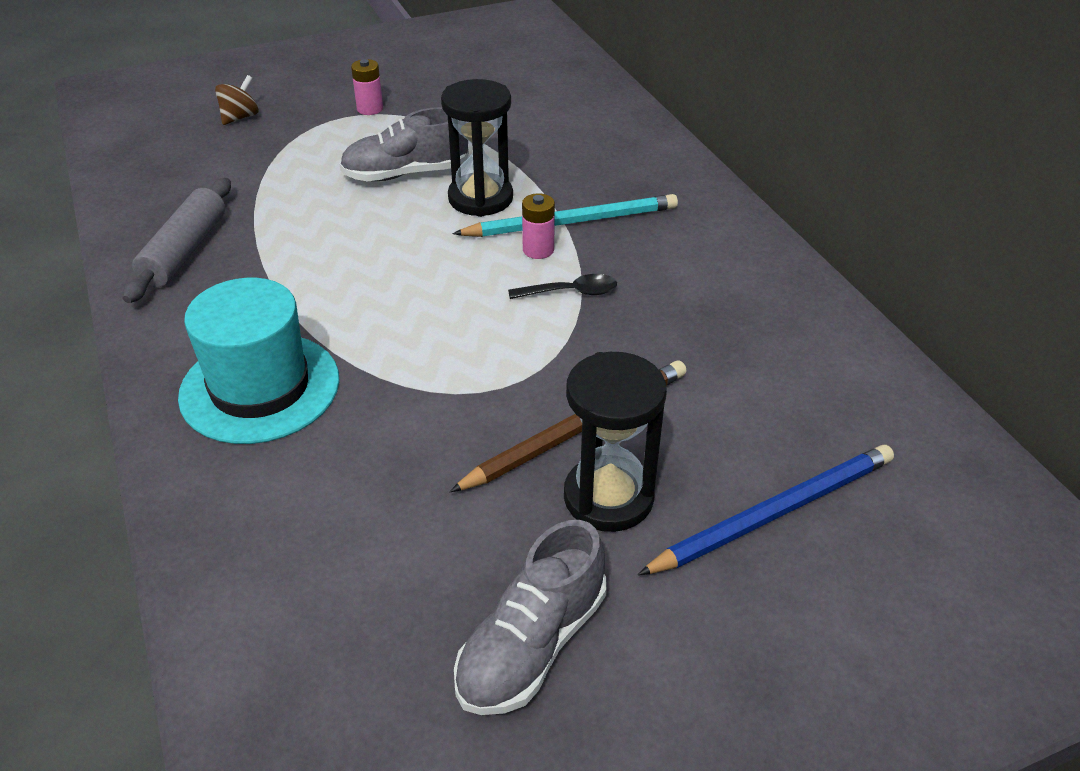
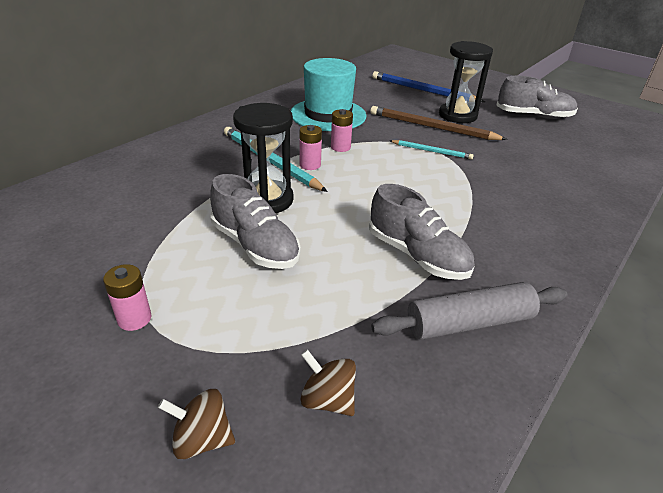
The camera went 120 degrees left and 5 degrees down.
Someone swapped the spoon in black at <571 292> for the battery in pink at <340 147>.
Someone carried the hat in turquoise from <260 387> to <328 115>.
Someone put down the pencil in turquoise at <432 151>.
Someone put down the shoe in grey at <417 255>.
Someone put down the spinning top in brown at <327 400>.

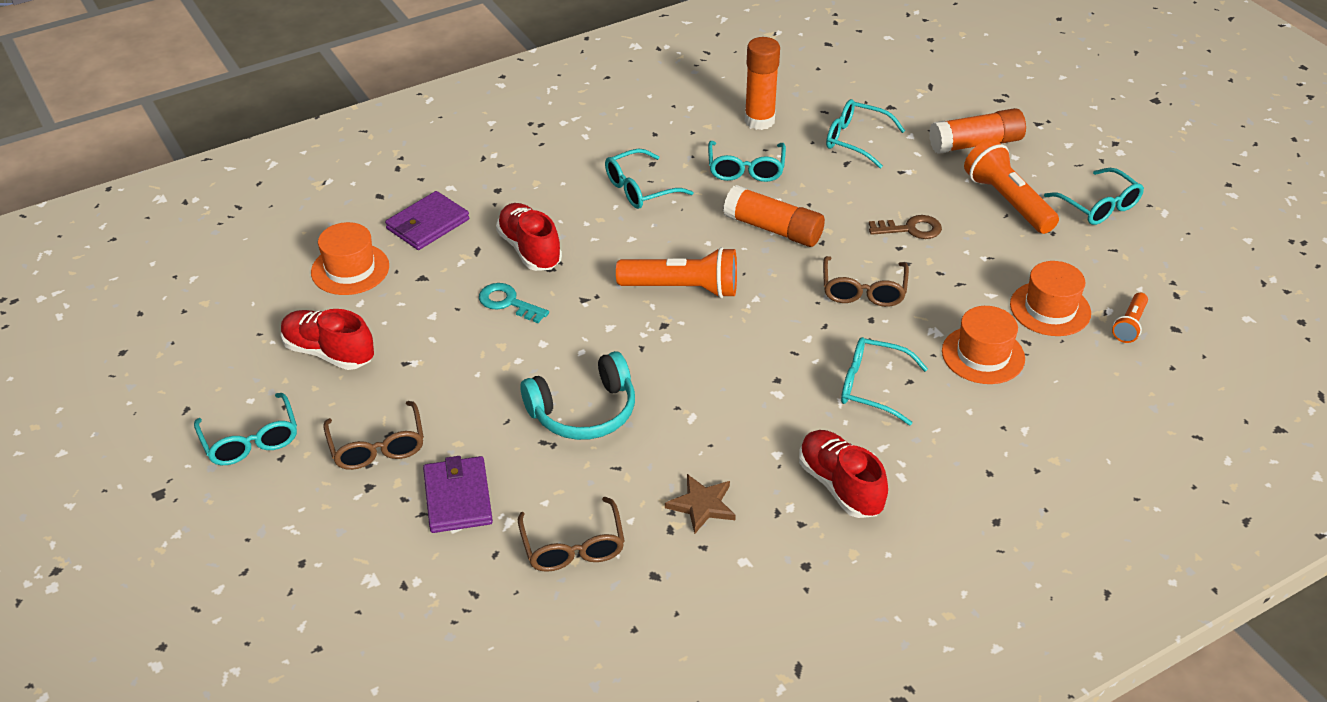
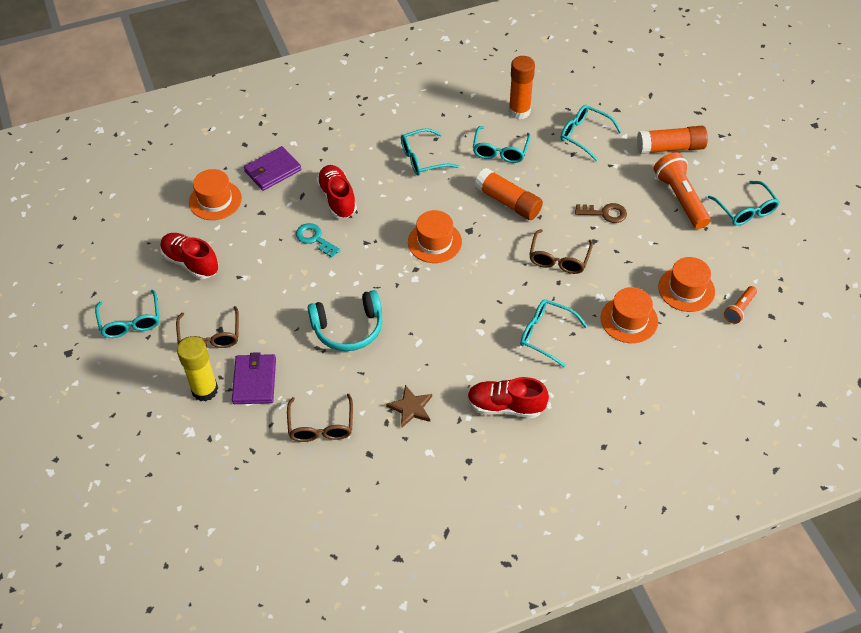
The camera went 10 degrees right and 10 degrees up.
Someone swapped the flashlight in orange at <682 288> for the hat in orange at <434 242>.
Someone rotated the shoe in red at <840 486> by 60 degrees counterclockwise.
Someone put down the glue stick in yellow at <205 390>.

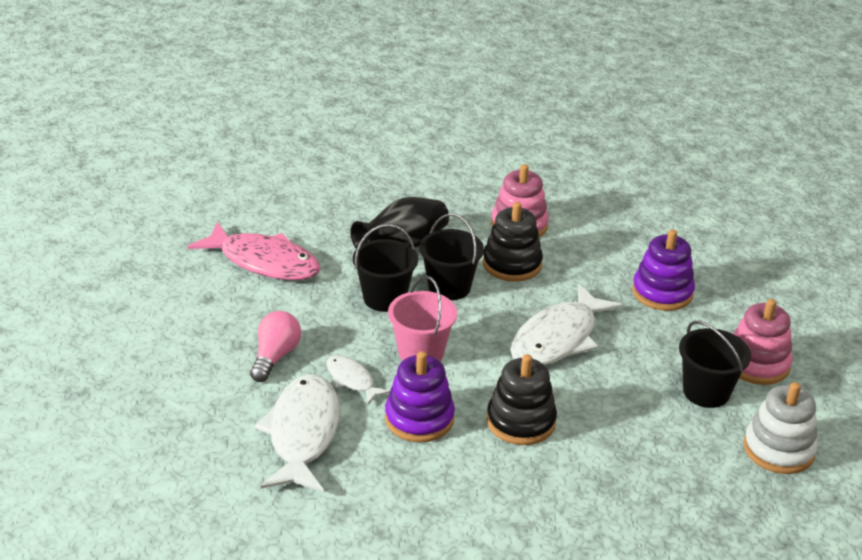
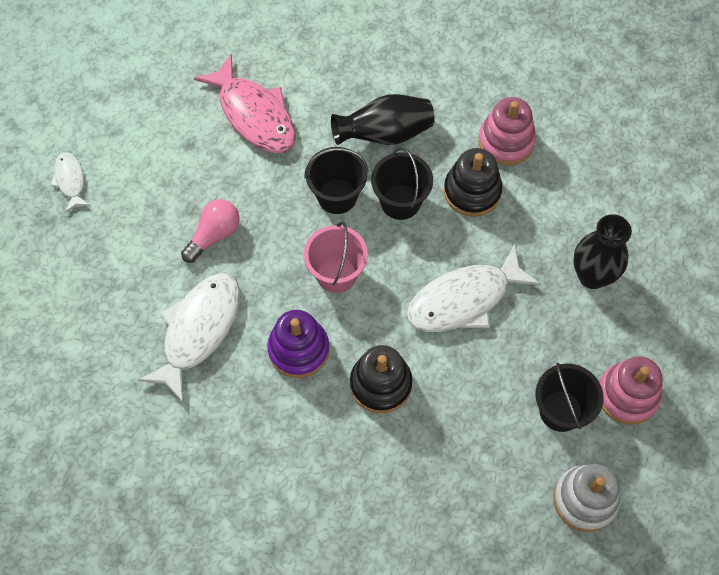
The camera went 25 degrees right and 30 degrees up.
Someone swapped the stacking toy in purple at <662 292> for the vase in black at <592 276>.
Someone carried the fish in white from <352 380> to <70 180>.

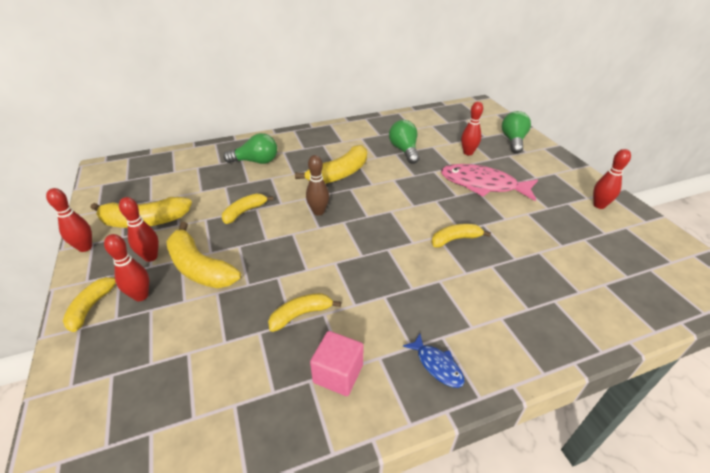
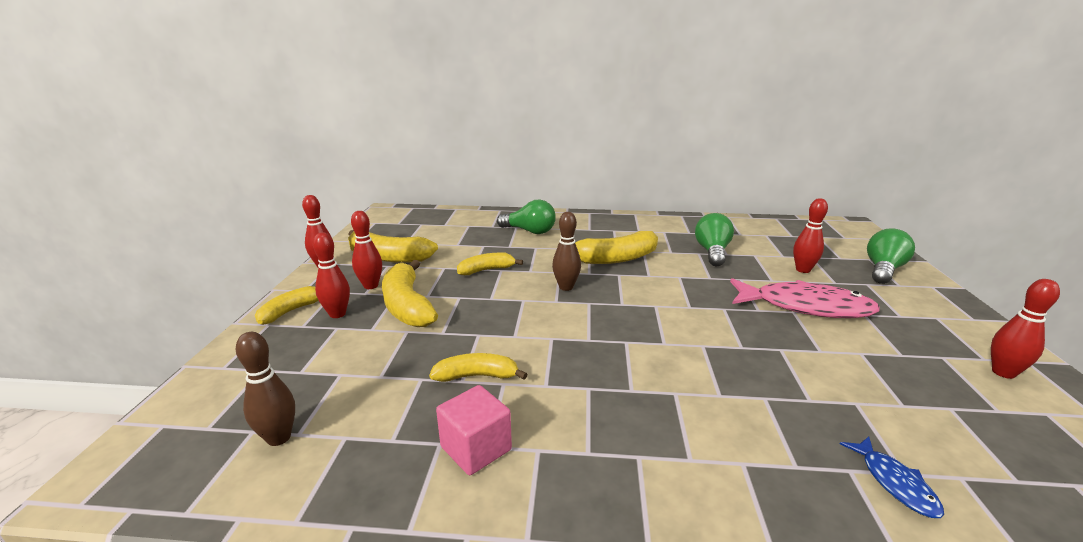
The camera went 25 degrees right and 15 degrees down.
Someone rotated the fish in pink at <482 185> by 150 degrees clockwise.
Someone took away the banana in yellow at <455 239>.
Someone carried the fish in blue from <437 365> to <895 483>.
Someone put down the bowling pin in brown at <279 438>.

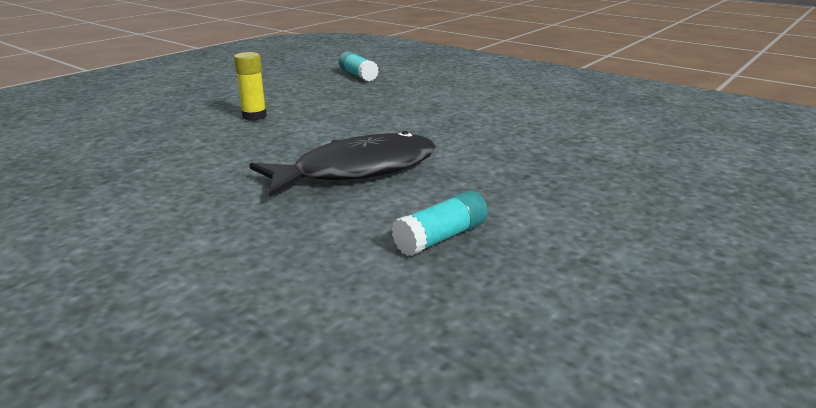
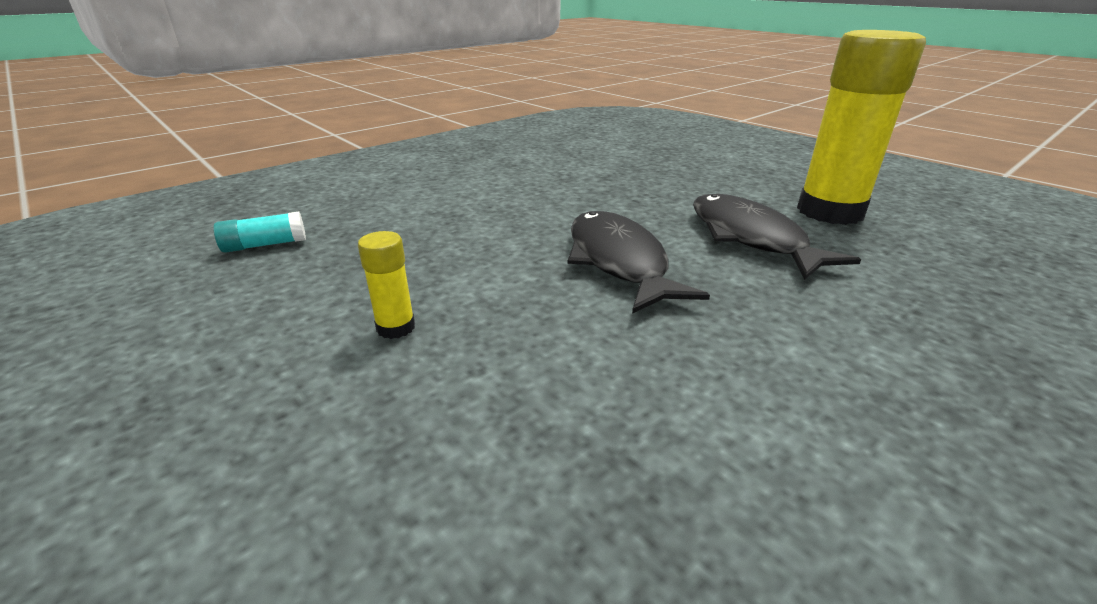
The camera went 80 degrees left and 5 degrees up.
Someone swapped the glue stick in turquoise at <441 238> for the fish in black at <750 238>.
Someone put down the glue stick in yellow at <830 212>.

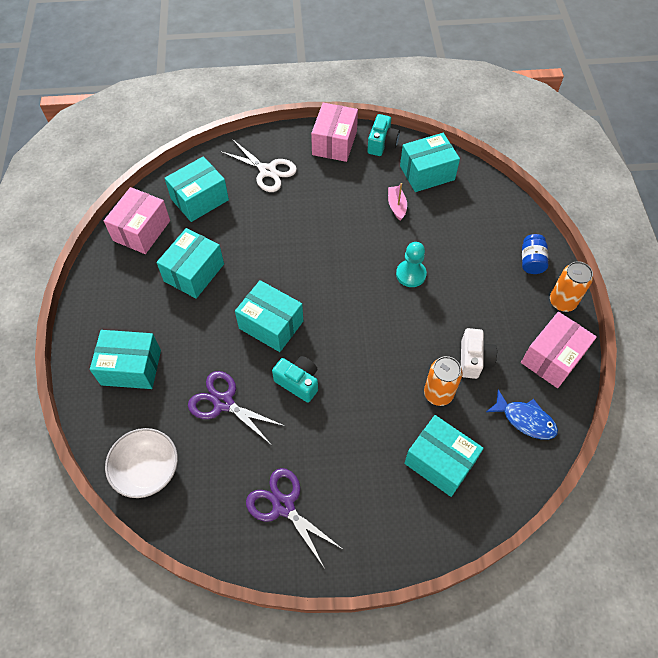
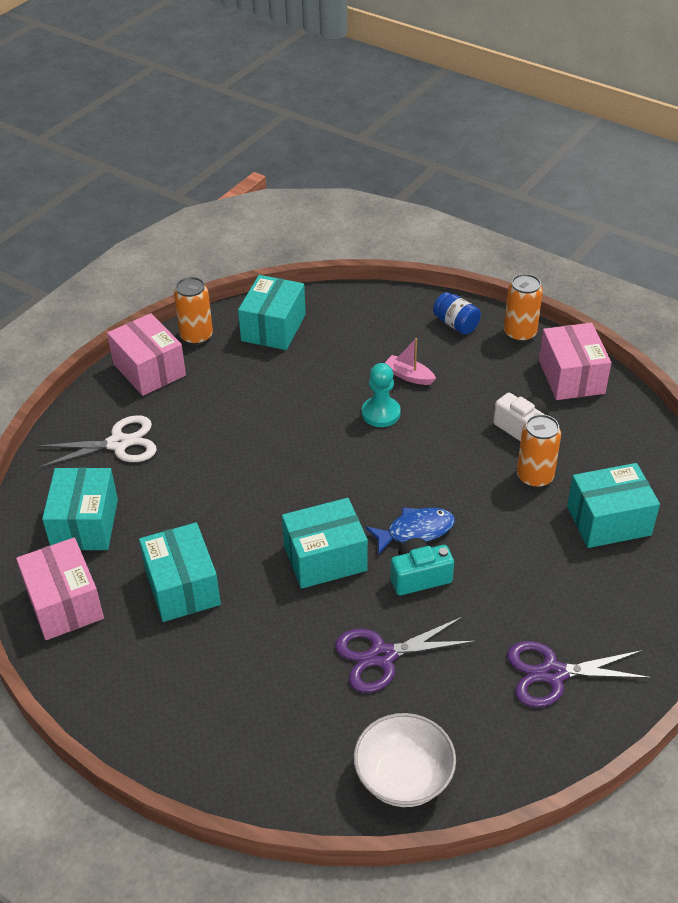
The camera went 50 degrees left and 15 degrees down.
Someone swapped the camera in turquoise at <382 144> for the can in orange at <196 336>.
Someone carried the boat in pink from <396 206> to <409 376>.
Someone took away the box in turquoise at <131 367>.
Someone carried the fish in blue from <525 419> to <415 531>.

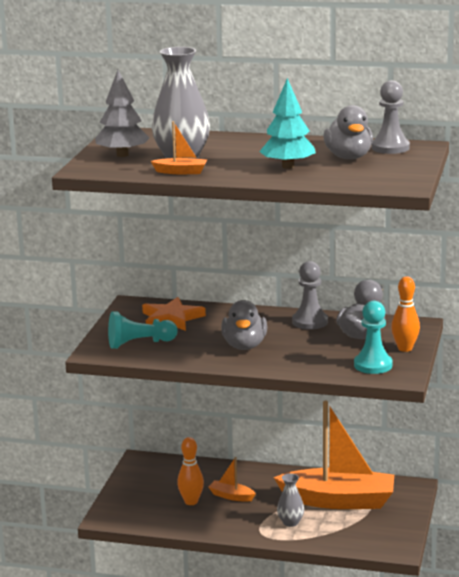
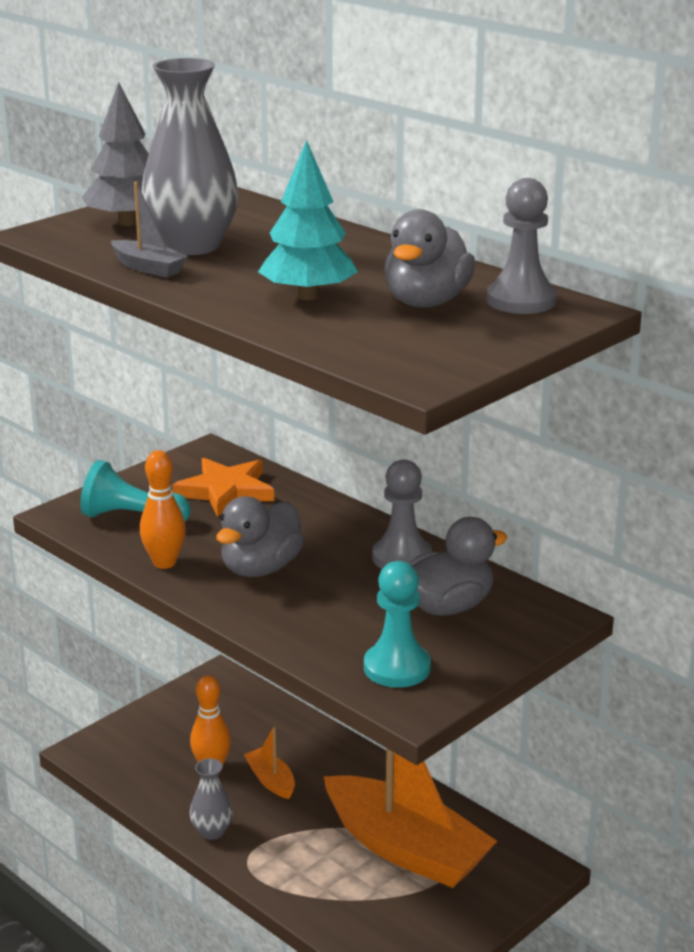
The camera went 30 degrees right and 5 degrees up.
Someone repainted the boat in orange at <181 172>, which became the boat in grey at <148 268>.
Someone carried the bowling pin in orange from <405 348> to <164 563>.
Someone carried the vase in grey from <290 522> to <212 831>.

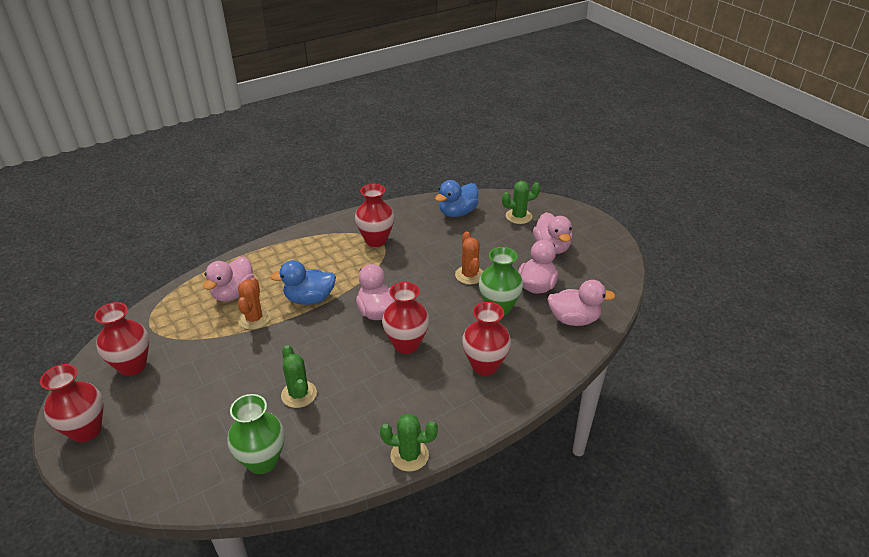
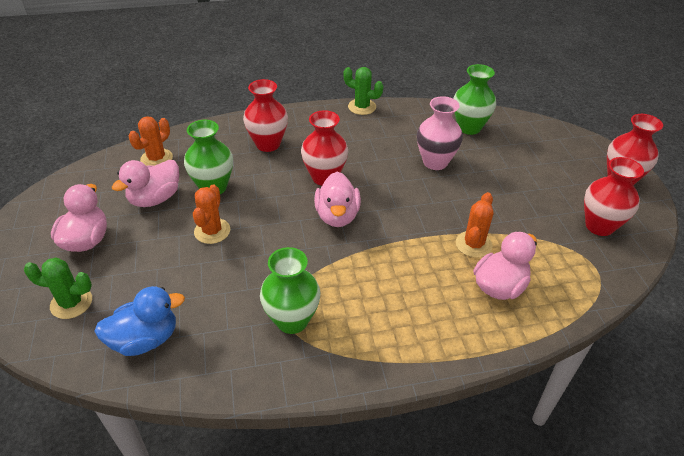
The camera went 160 degrees left and 5 degrees up.
Someone repainted the vase in red at <376 240>, which became the vase in green at <292 320>.
Someone took away the duck in blue at <309 299>.
Someone swapped the duck in pink at <574 319> for the cactus in orange at <156 158>.
Someone swapped the cactus in green at <299 394> for the vase in pink at <435 162>.

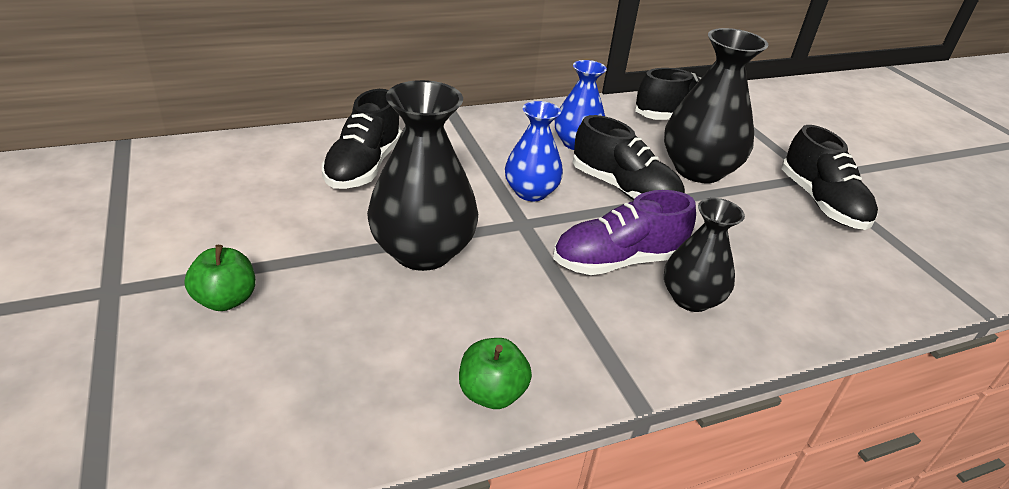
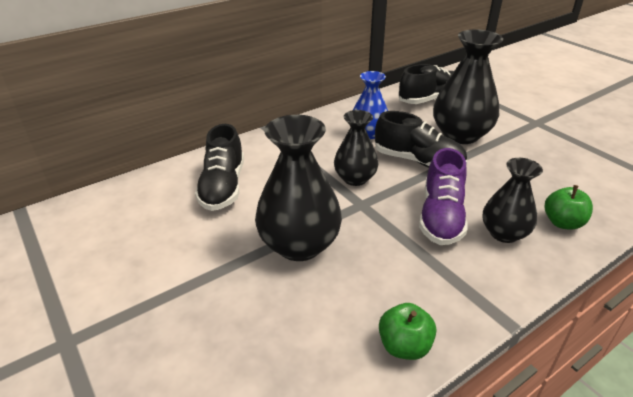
The camera went 10 degrees left and 0 degrees up.
Someone repainted the vase in blue at <531 192>, which became the vase in black at <355 178>.
Someone took away the shoe in black at <821 203>.
Someone rotated the shoe in purple at <618 261> by 45 degrees counterclockwise.
Someone carried the apple in green from <226 300> to <562 222>.

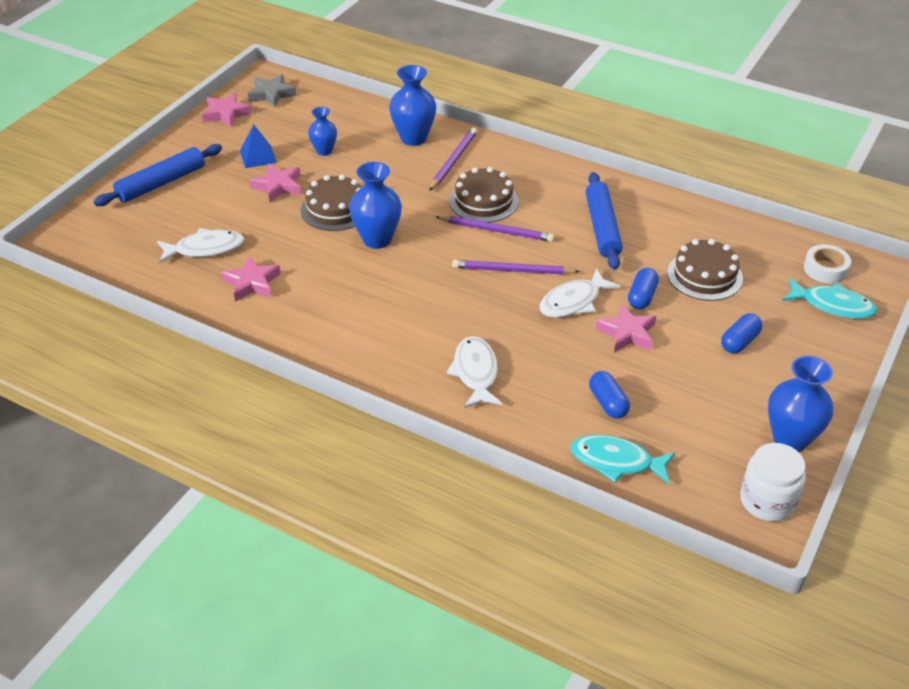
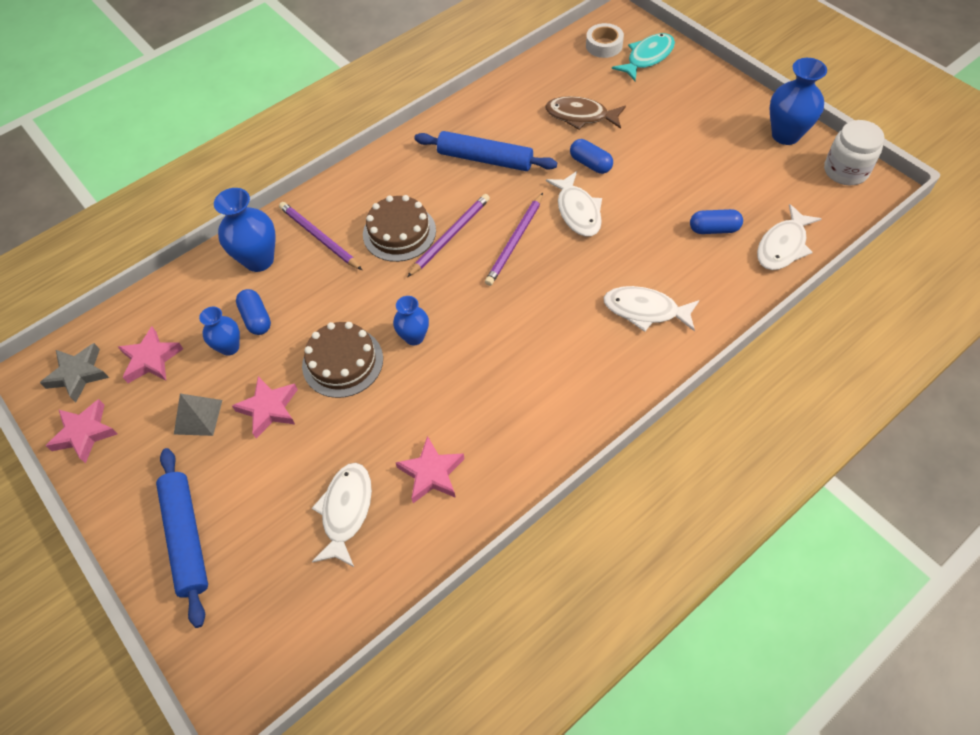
The camera went 65 degrees left and 15 degrees up.
Someone repainted the pyramid in blue at <258 156>, which became the pyramid in grey at <198 417>.
Someone scaled the vase in blue at <377 239> by 0.61.
Someone swapped the cake in brown at <704 275> for the fish in brown at <580 116>.
Someone carried the star in pink from <627 333> to <151 359>.
Someone carried the capsule in blue from <739 342> to <256 318>.
Someone repainted the fish in turquoise at <616 461>, which became the fish in white at <783 246>.

